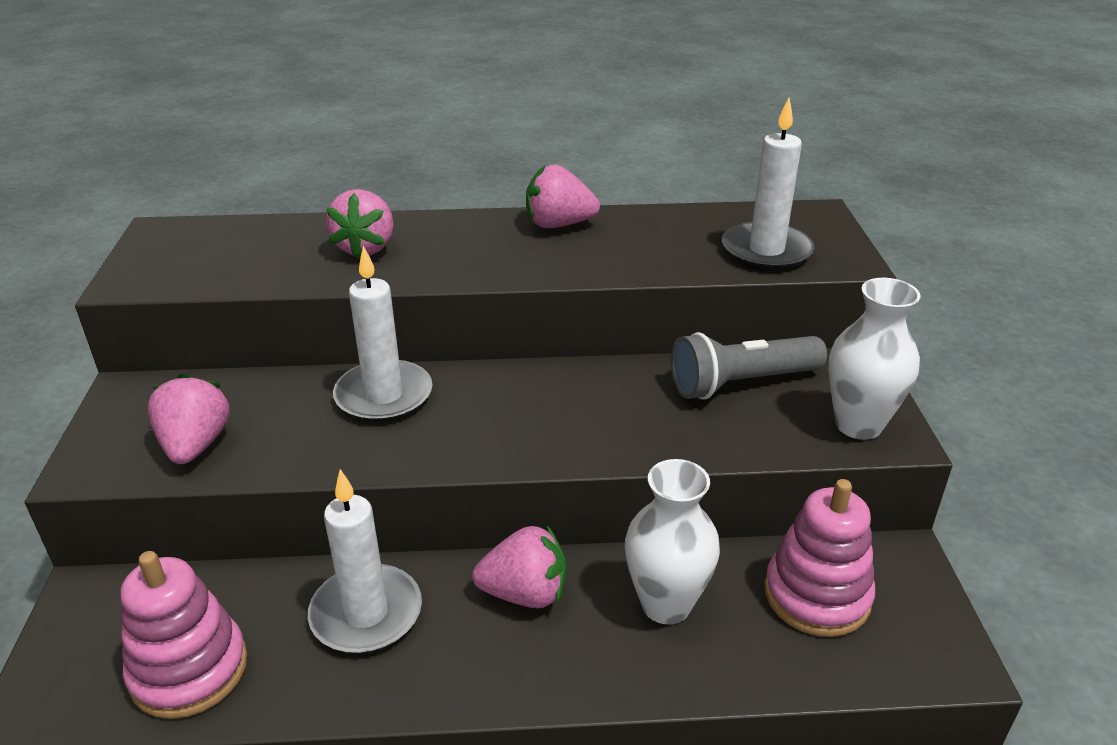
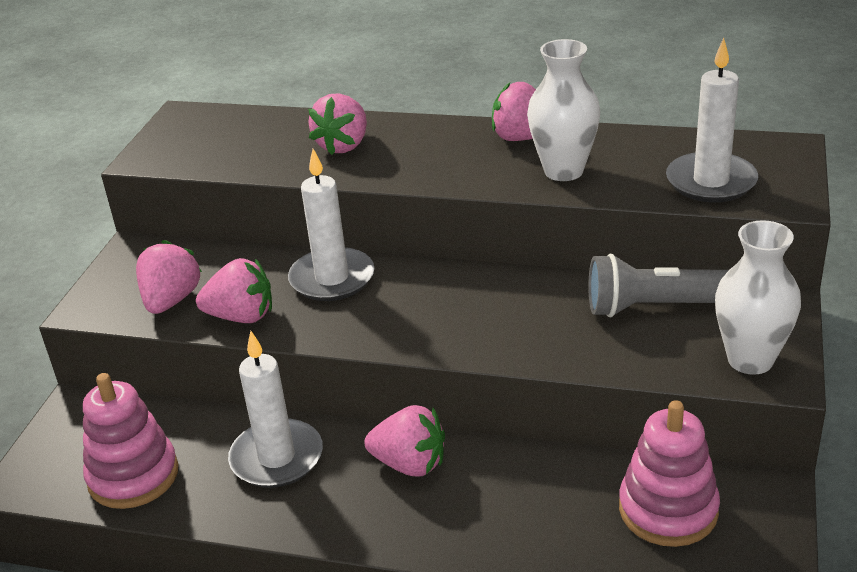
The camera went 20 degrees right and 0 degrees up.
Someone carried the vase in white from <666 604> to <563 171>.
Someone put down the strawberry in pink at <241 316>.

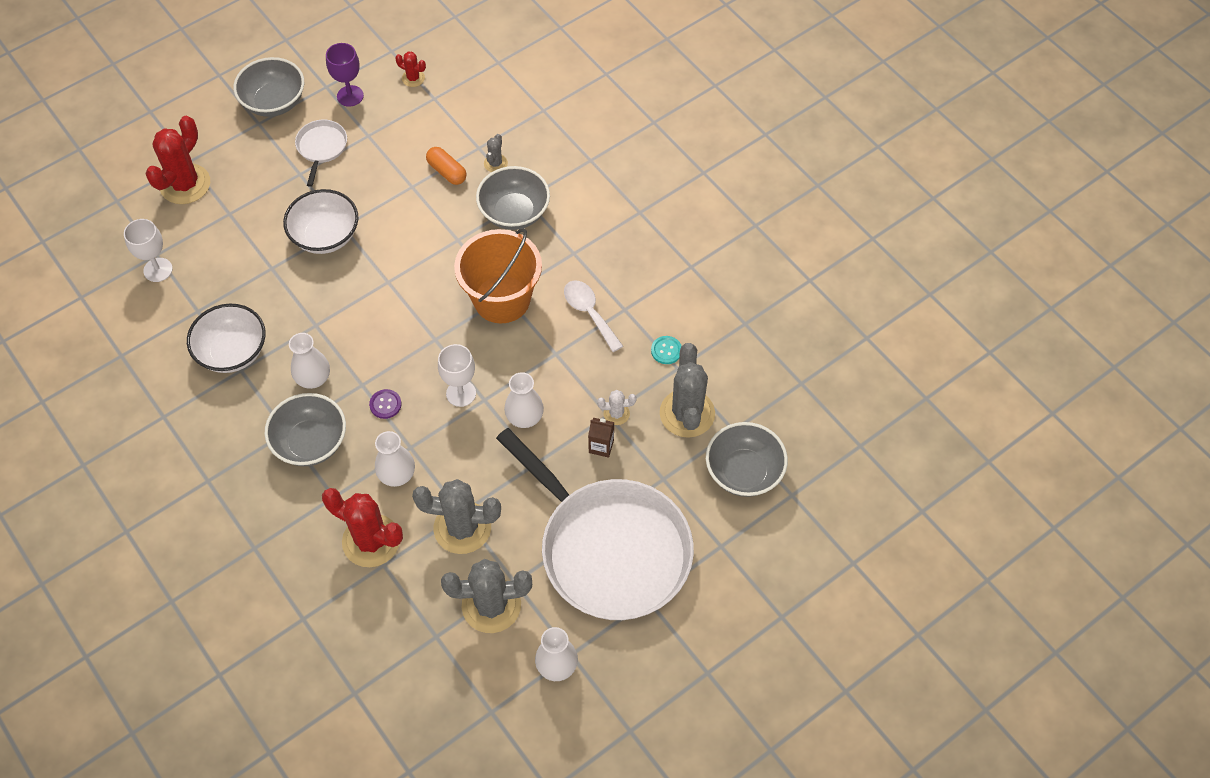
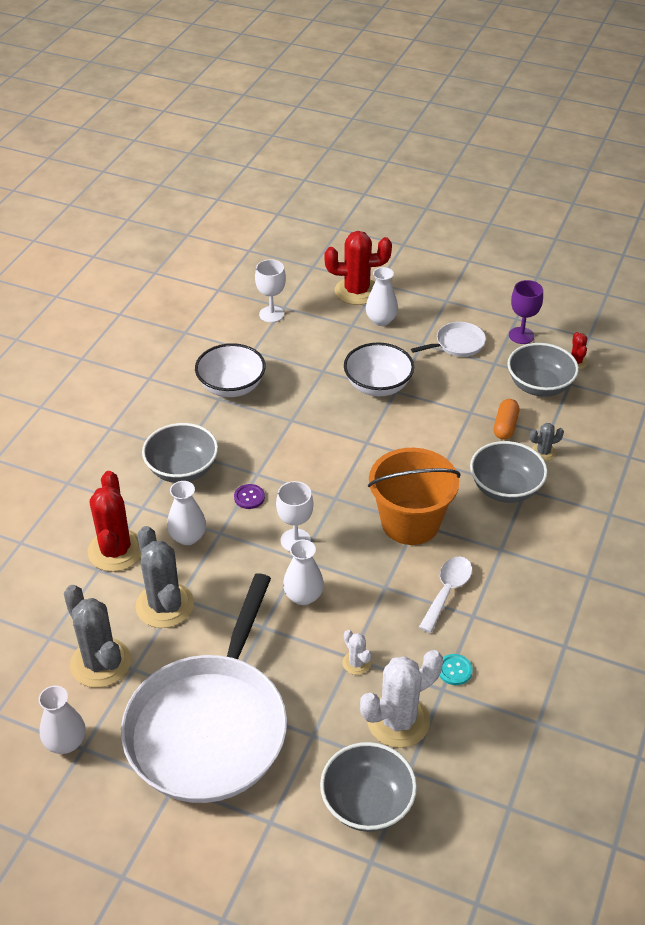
The camera went 60 degrees right and 15 degrees down.
Someone carried the bowl in grey from <274 102> to <539 386>.
Someone carried the vase in white from <313 378> to <381 320>.
Someone repainted the cactus in grey at <687 413>, which became the cactus in white at <398 721>.
Someone took away the carton in brown at <601 446>.

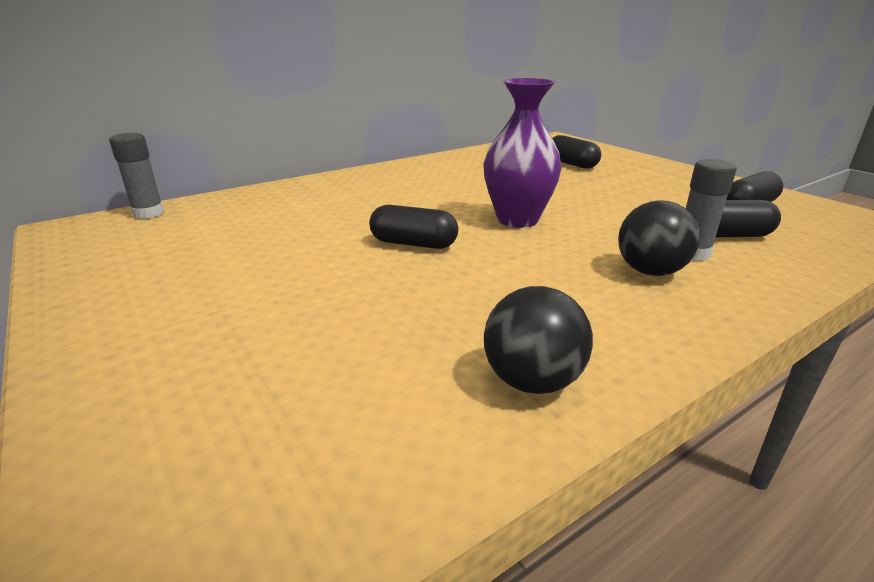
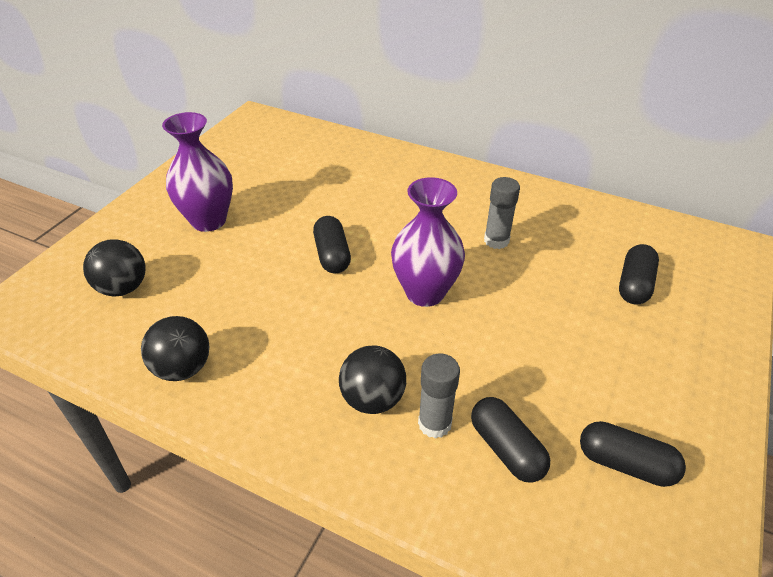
The camera went 60 degrees right and 15 degrees up.
Someone carried the glue stick in grey from <148 213> to <496 241>.
Someone put down the vase in purple at <208 221>.
Someone put down the ball in black at <123 288>.

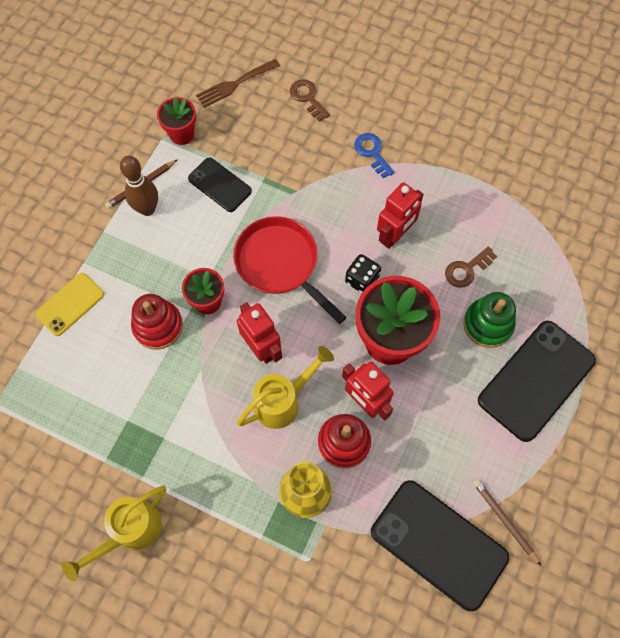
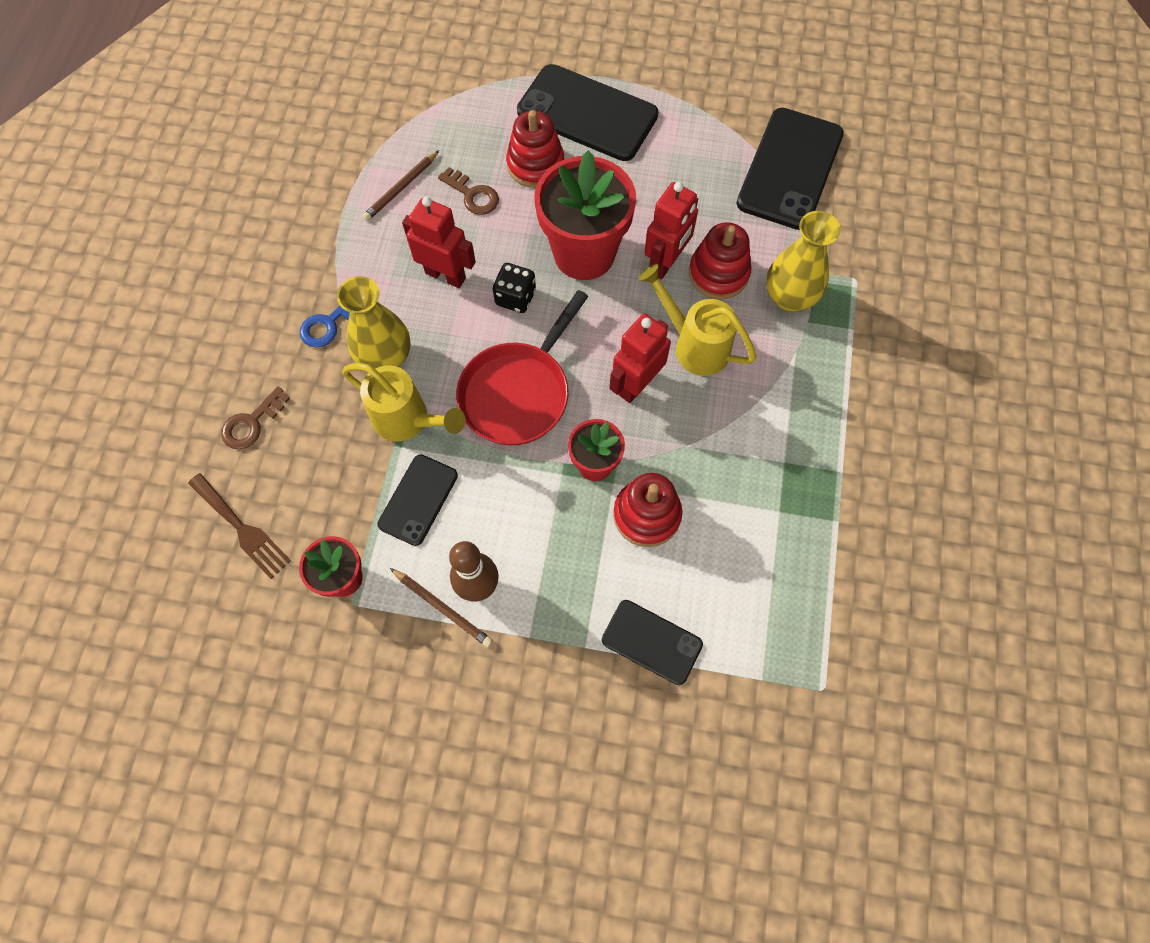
The camera went 105 degrees left and 0 degrees up.
Someone repainted the phone in yellow at <70 304>, which became the phone in black at <652 642>.
Someone repainted the stacking toy in green at <488 324>, which became the stacking toy in red at <535 165>.
Someone carried the pencil in brown from <504 520> to <401 188>.
Someone carried the watering can in yellow from <130 531> to <408 420>.
Someone put down the vase in yellow at <385 357>.

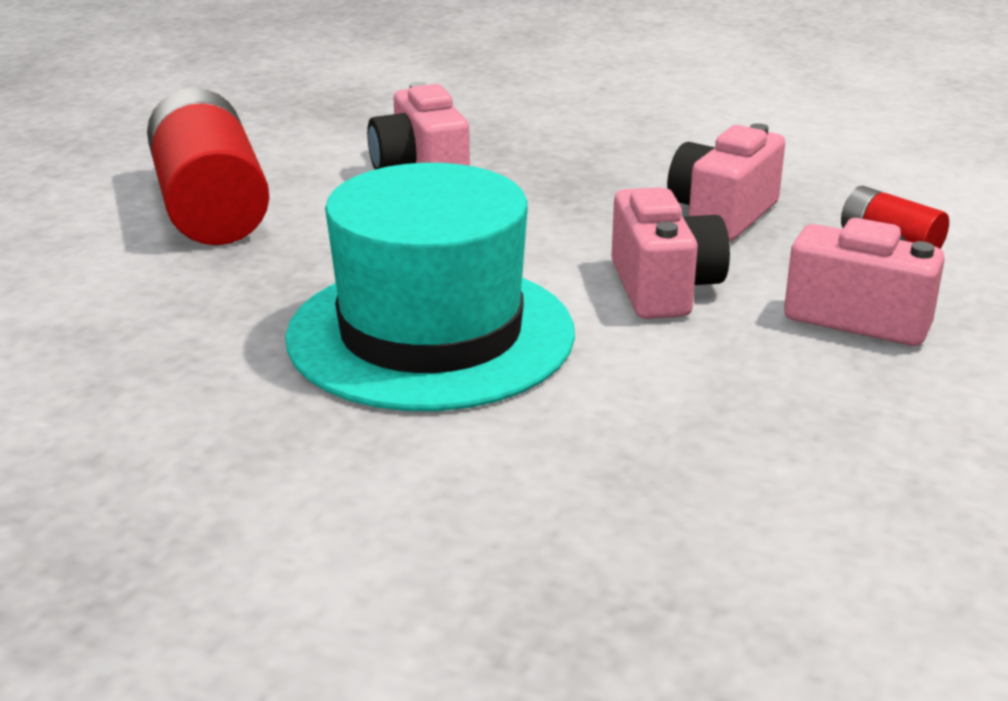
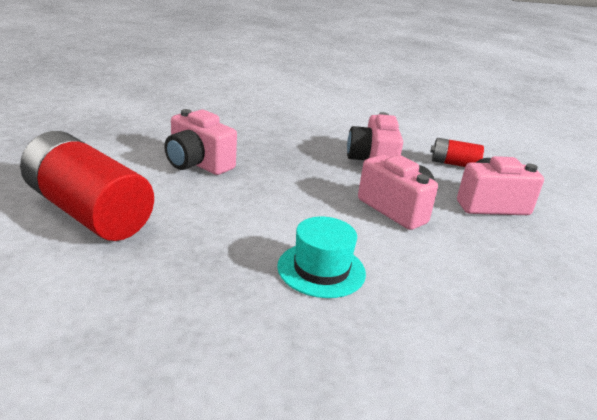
The camera went 35 degrees left and 0 degrees up.
Someone scaled the hat in turquoise at <430 334> by 0.49.

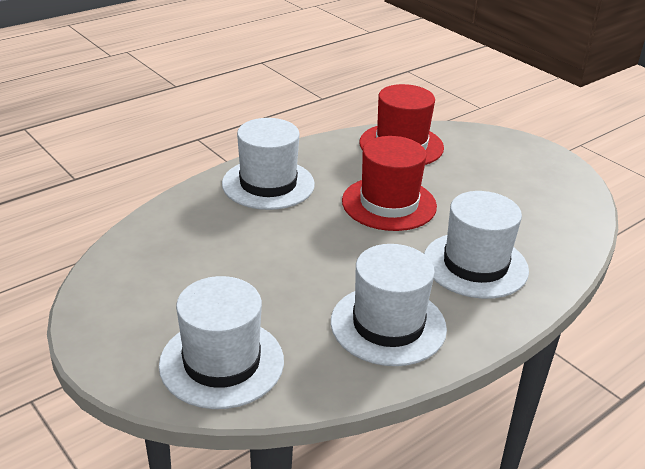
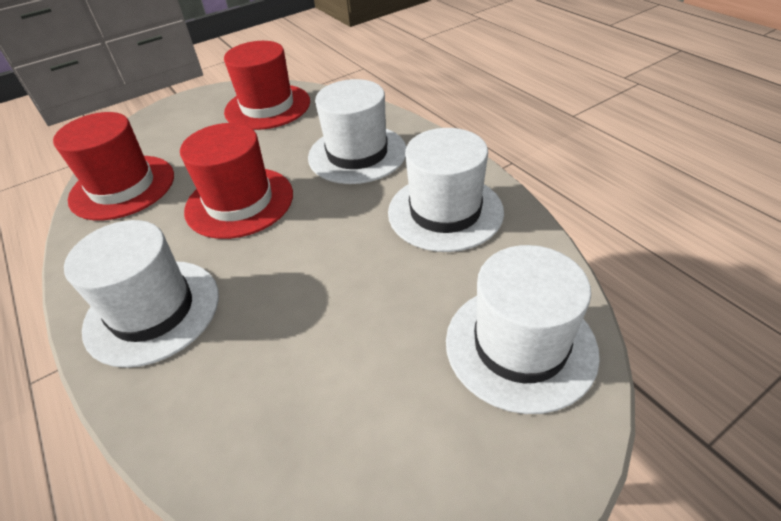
The camera went 80 degrees left and 10 degrees up.
Someone put down the hat in red at <267 107>.

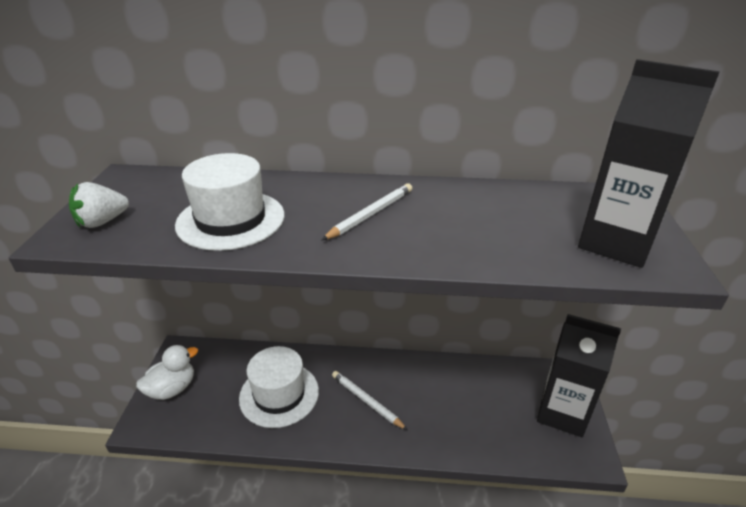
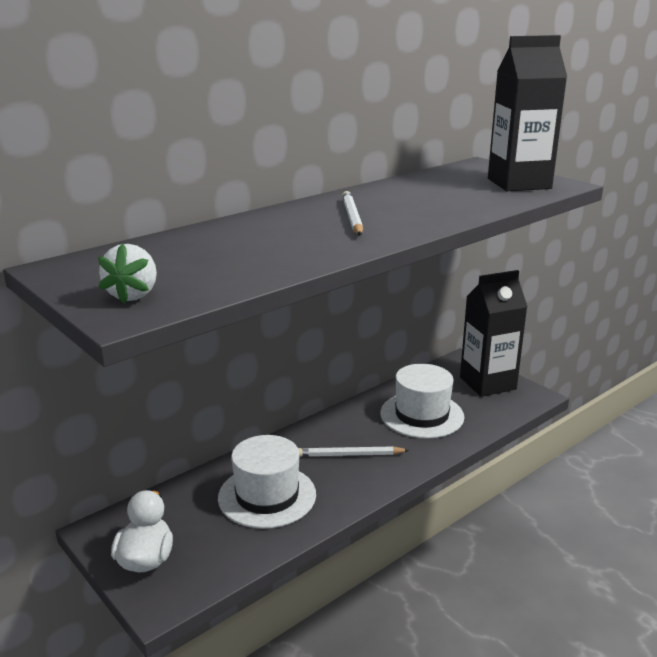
The camera went 45 degrees left and 10 degrees down.
Someone carried the hat in white from <231 220> to <422 415>.

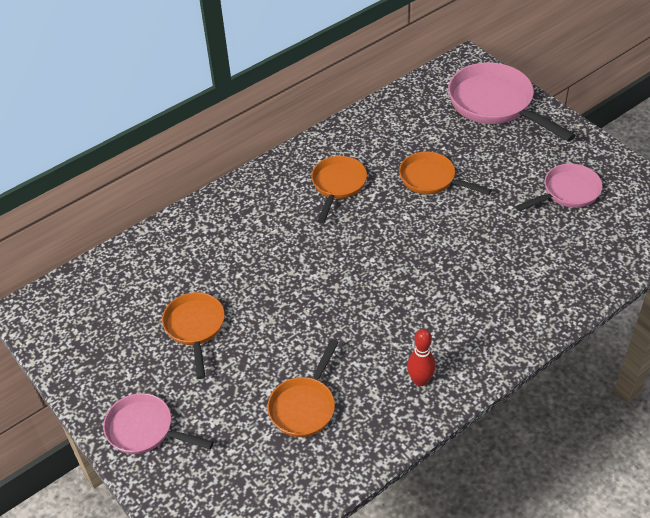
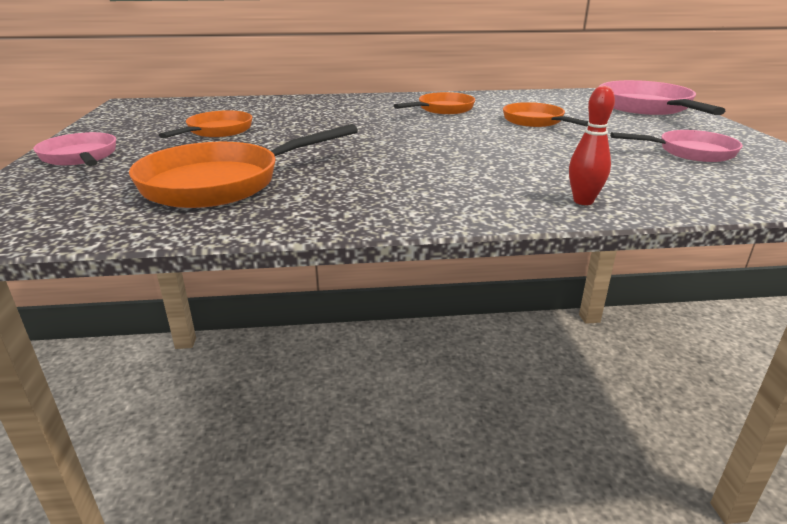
The camera went 30 degrees right and 20 degrees down.
Someone carried the bowling pin in red from <420 380> to <583 201>.
Someone scaled the pan in orange at <304 406> by 1.62.

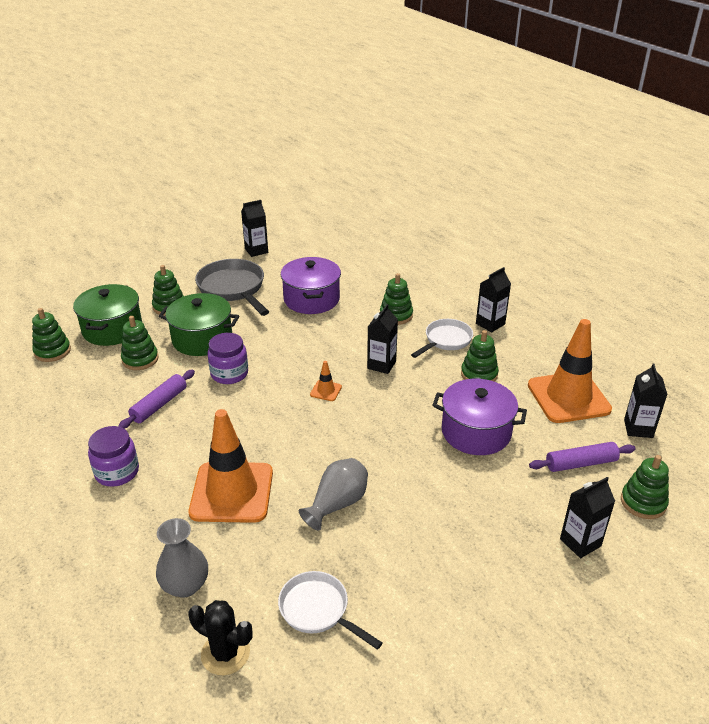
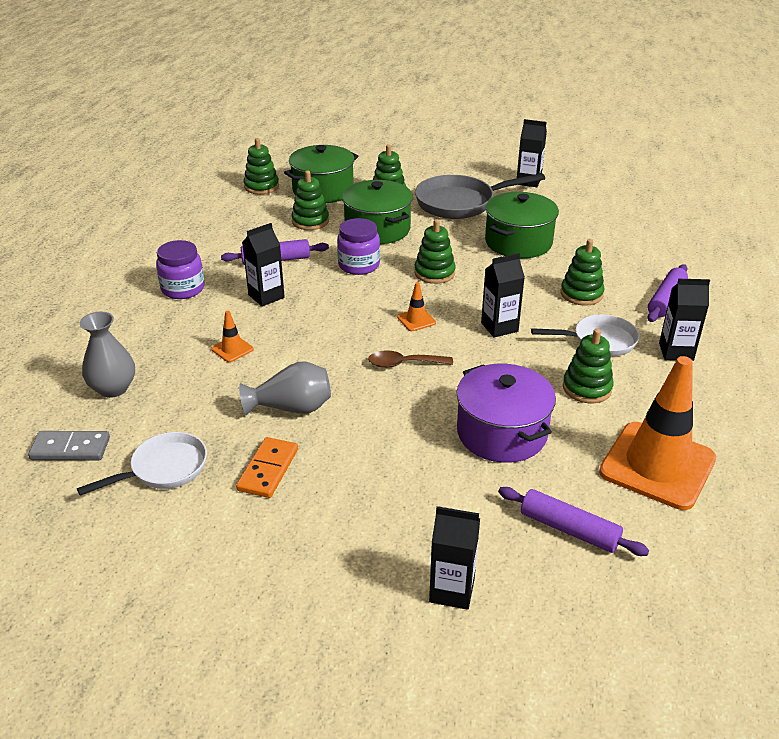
The camera went 45 degrees right and 0 degrees up.
Someone repainted the pot in purple at <311 299>, which became the pot in green at <518 242>.
Someone rotated the pan in grey at <233 289> by 120 degrees counterclockwise.
Someone carried the carton in black from <638 428> to <266 296>.
Someone scaled the traffic cone in orange at <232 492> by 0.40.
Someone carried the stacking toy in green from <643 502> to <434 273>.
Someone rotated the pan in white at <318 610> by 60 degrees clockwise.
Someone swapped the cactus in black at <225 653> for the domino in grey at <70 448>.
Someone put down the rolling pin in purple at <666 300>.
Someone put down the spoon in brown at <403 364>.
Someone put down the domino in orange at <268 470>.

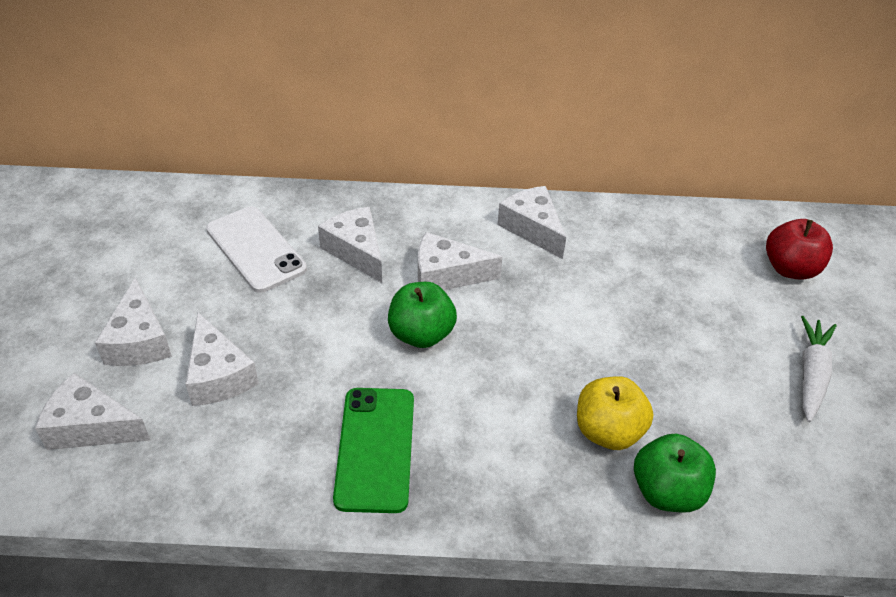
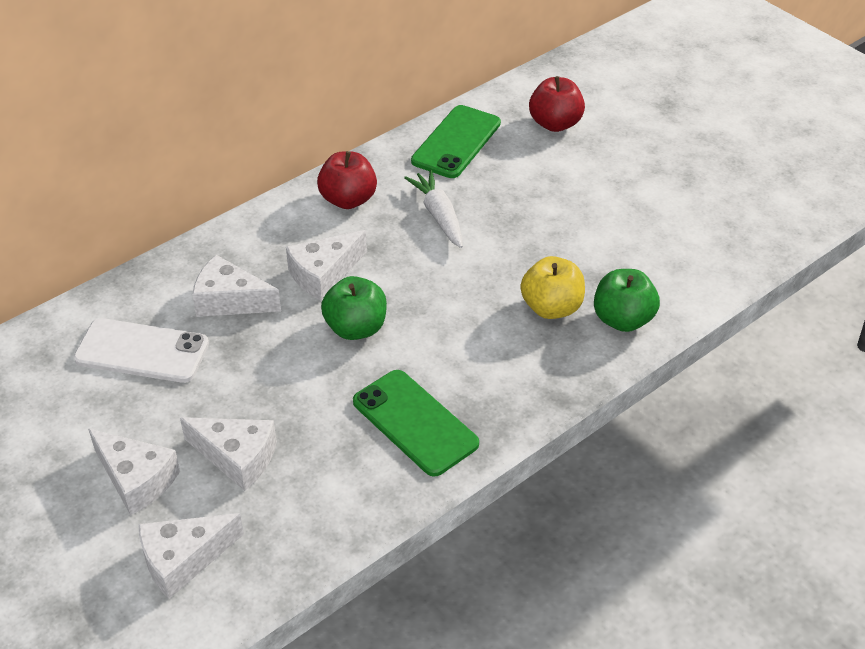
The camera went 40 degrees left and 0 degrees up.
Someone swapped the cheese in white at <532 228> for the apple in red at <348 200>.
Someone carried the carrot in white from <811 374> to <439 216>.
Someone put down the phone in green at <456 142>.

